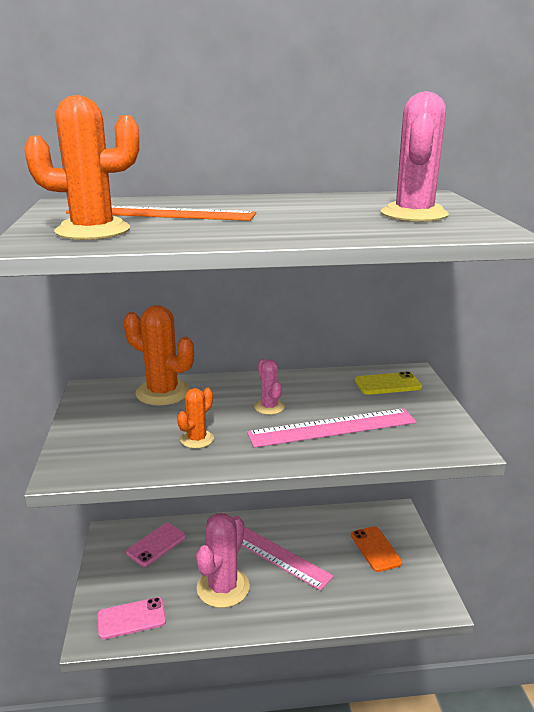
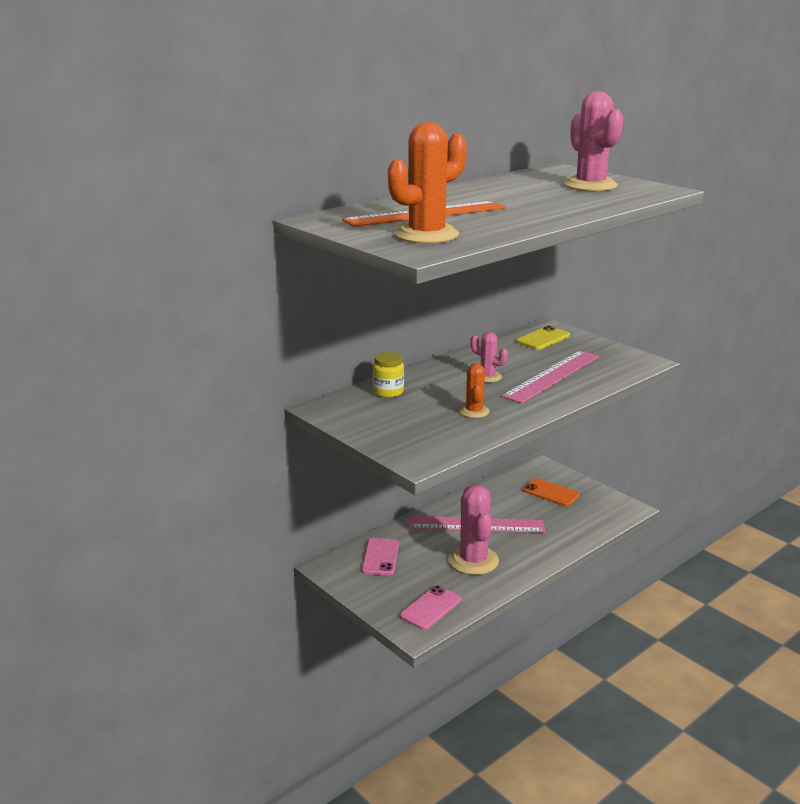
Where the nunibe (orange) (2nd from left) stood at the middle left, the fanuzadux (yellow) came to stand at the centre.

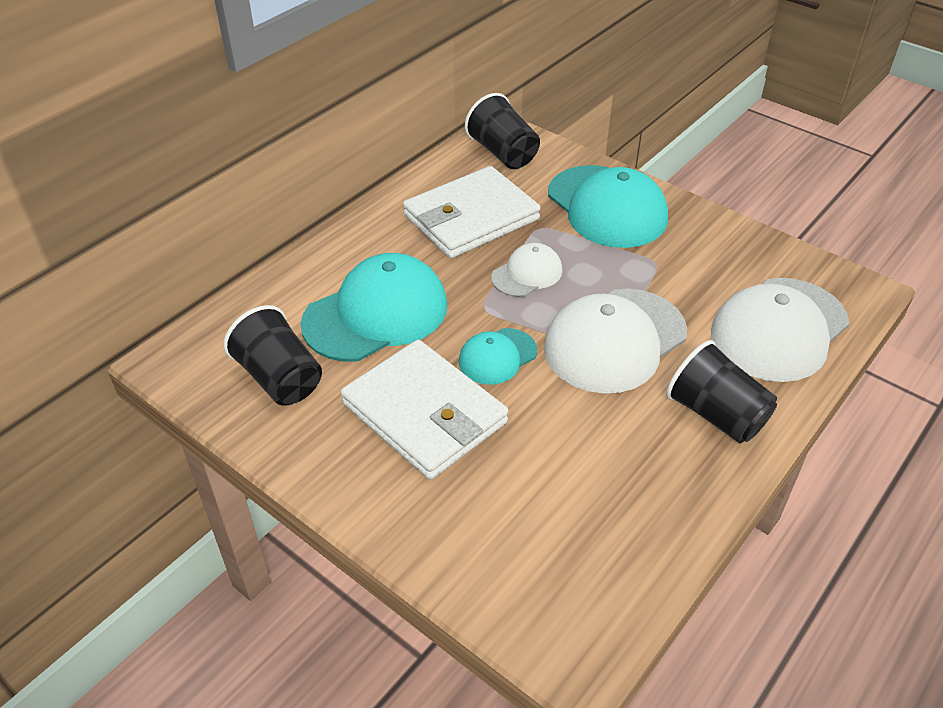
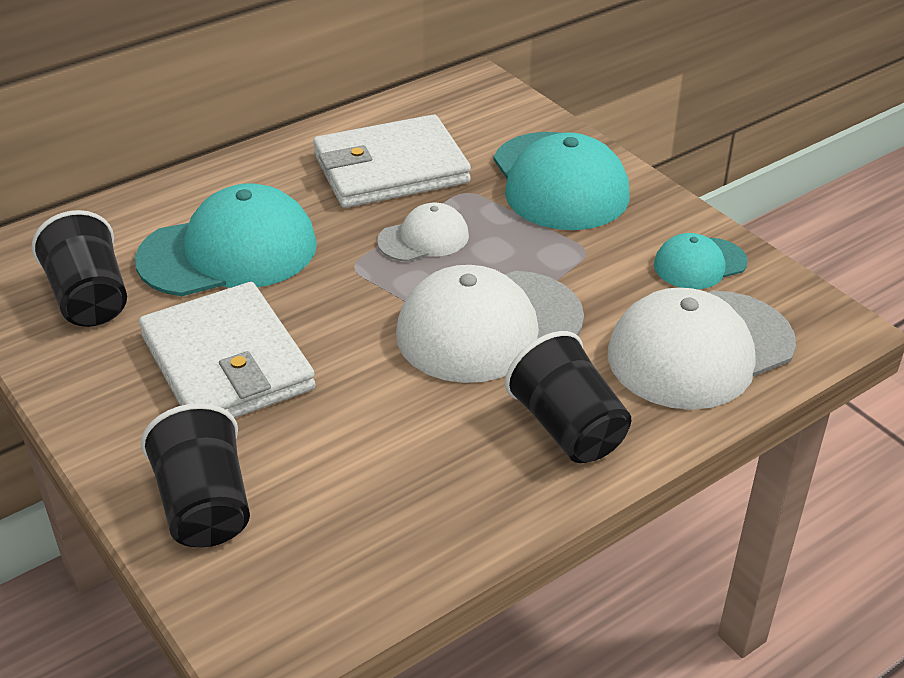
The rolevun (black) (2nd from left) ended up elsewhere, having gone from the top centre to the bottom left. The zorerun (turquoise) (2nd from left in the first image) ended up elsewhere, having gone from the centre to the middle right.

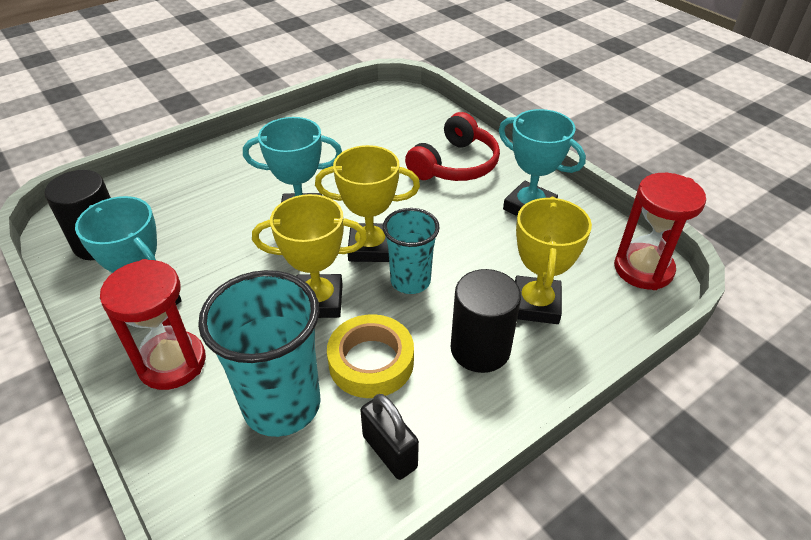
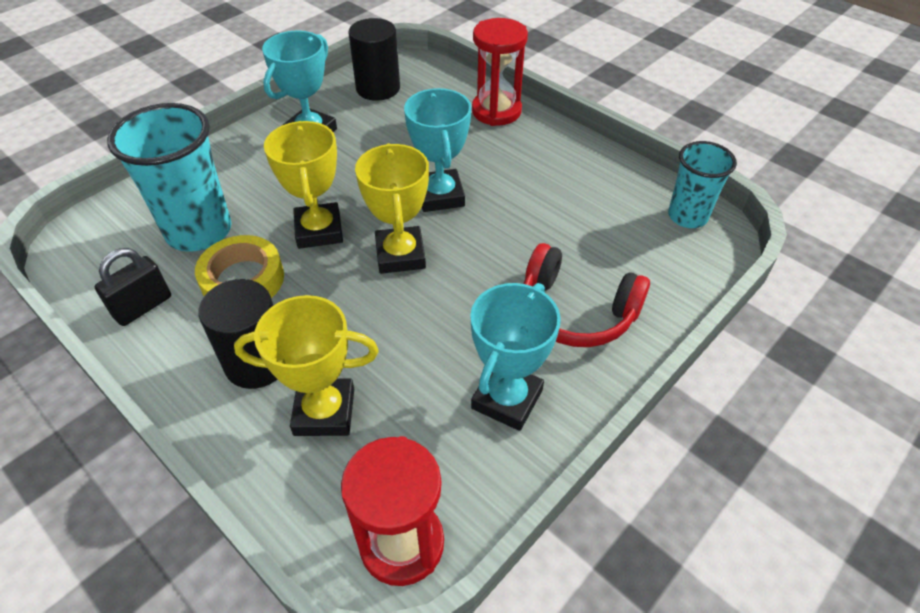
The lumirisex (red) (1st from left in the first image) ended up elsewhere, having gone from the middle left to the top centre. The rolevun (turquoise) (2nd from left) ended up elsewhere, having gone from the centre to the top right.

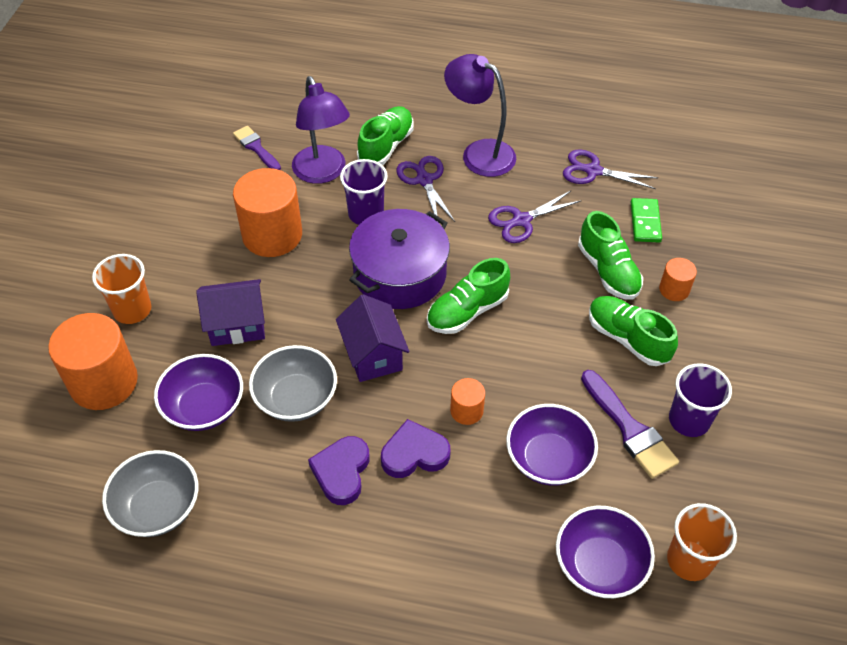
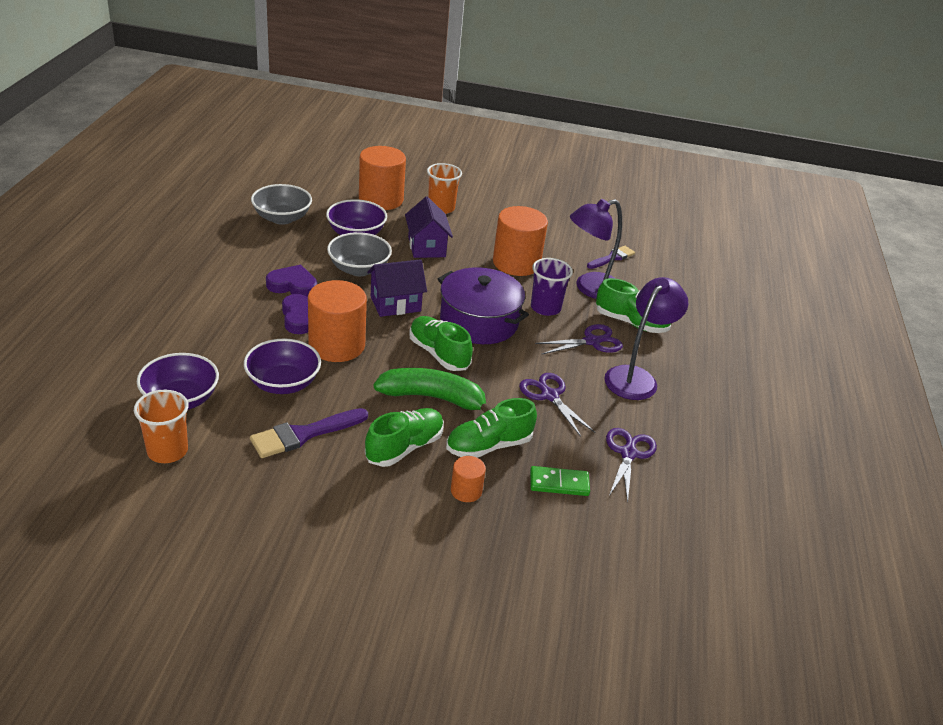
The size of the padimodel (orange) (3rd from left in the first image) at the centre changed by a factor of 2.07. The second view gained the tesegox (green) at the centre. The second view lost the rolevun (purple) (2nd from left) at the middle right.

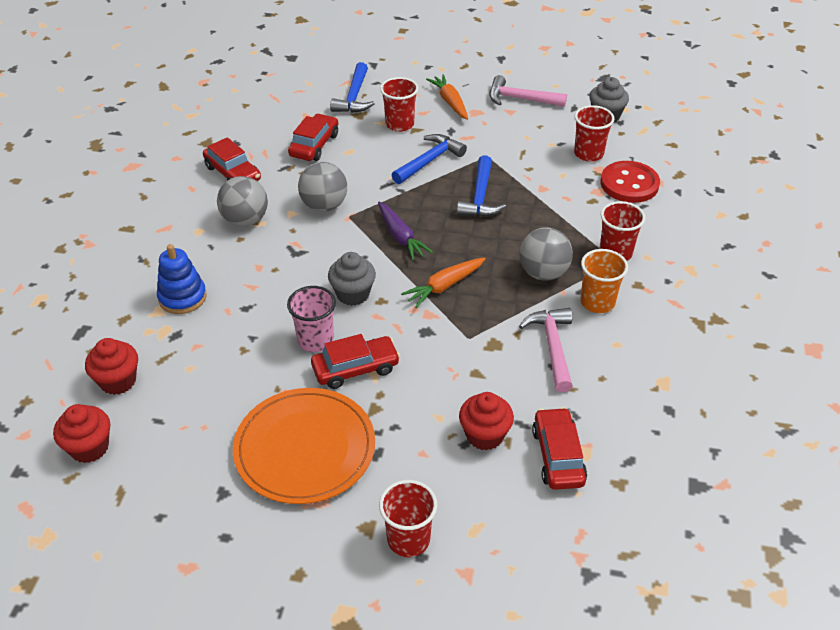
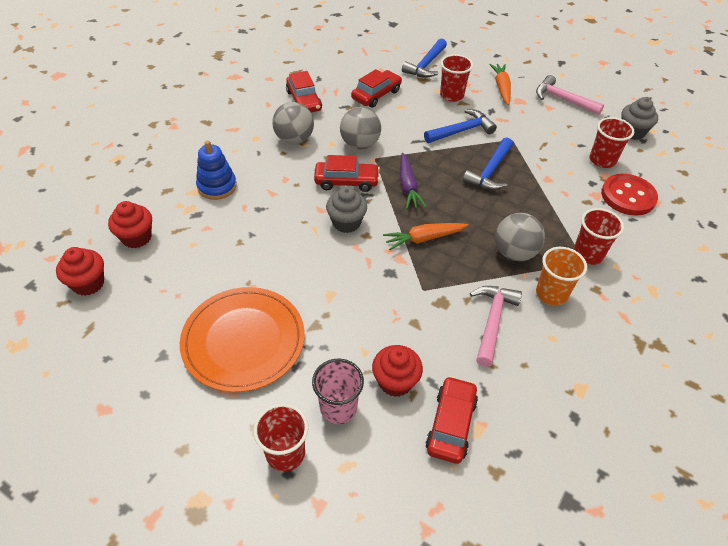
The rolevun (pink) ended up elsewhere, having gone from the centre to the bottom centre. The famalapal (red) (3rd from left in the first image) ended up elsewhere, having gone from the centre to the top centre.

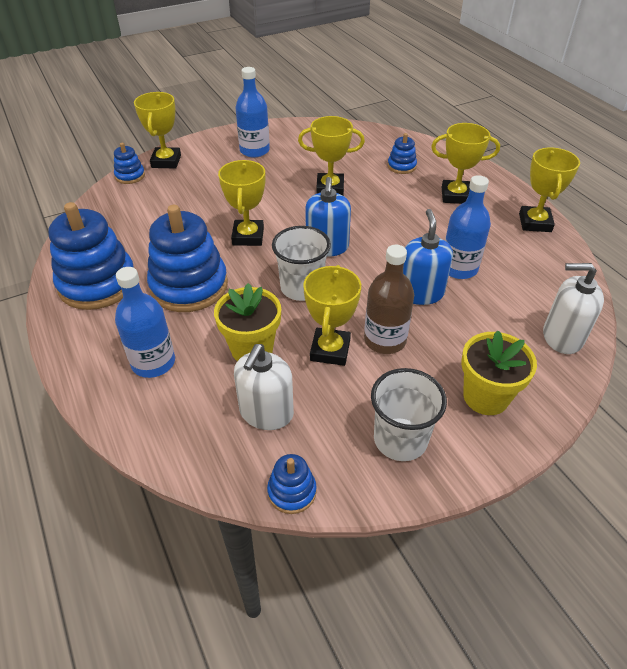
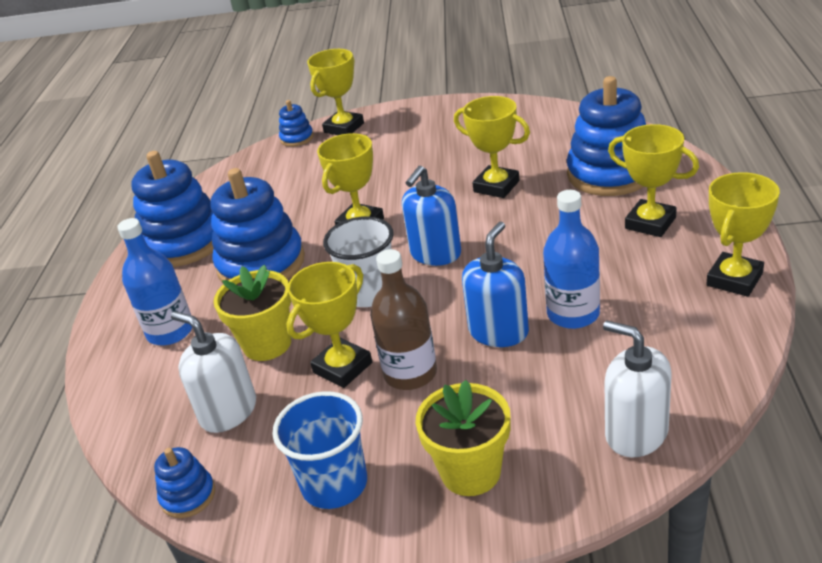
The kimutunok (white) (1st from left) at the centre ended up facing another way, 75 degrees clockwise from before. What was the rolevun (white) (2nd from left) at the centre turned into the rolevun (blue) at the bottom centre. The size of the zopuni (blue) (5th from left) at the top centre changed by a factor of 2.14. The second view lost the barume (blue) (2nd from left) at the top centre.

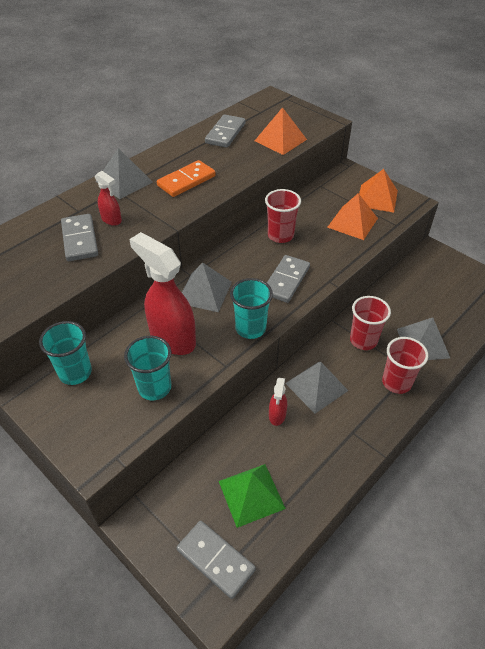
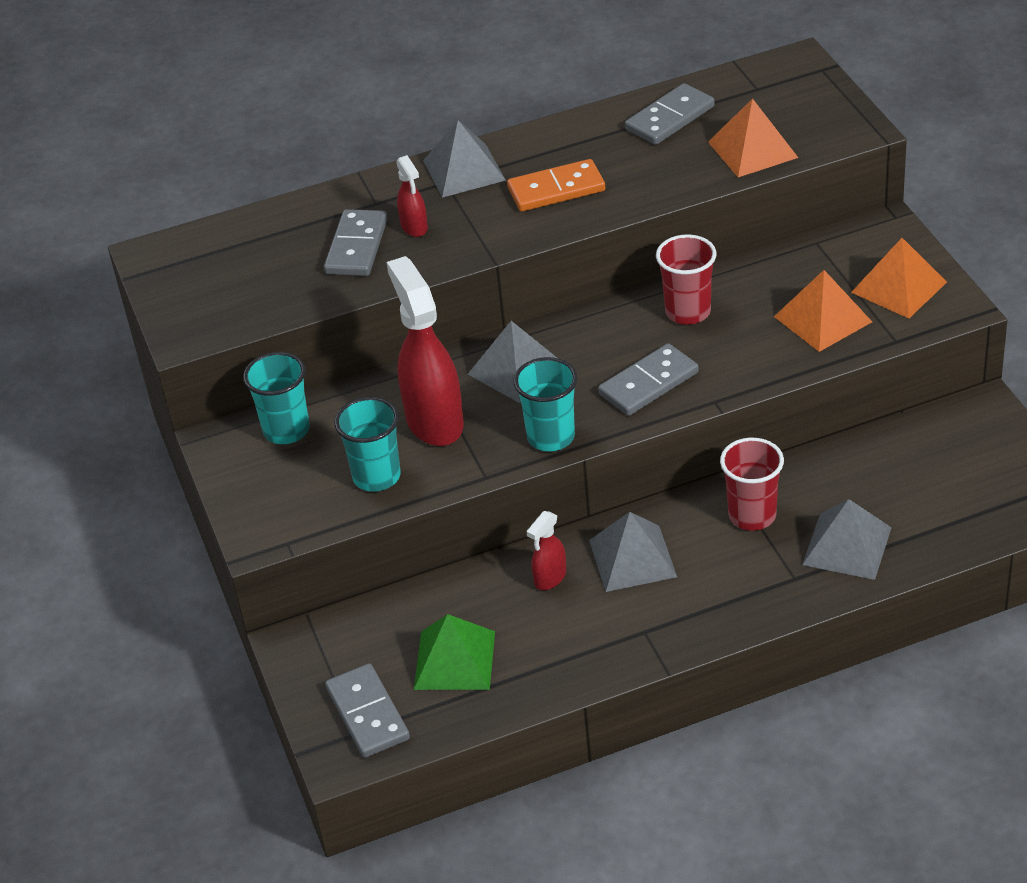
The second view lost the rolevun (red) (3rd from left) at the middle right.

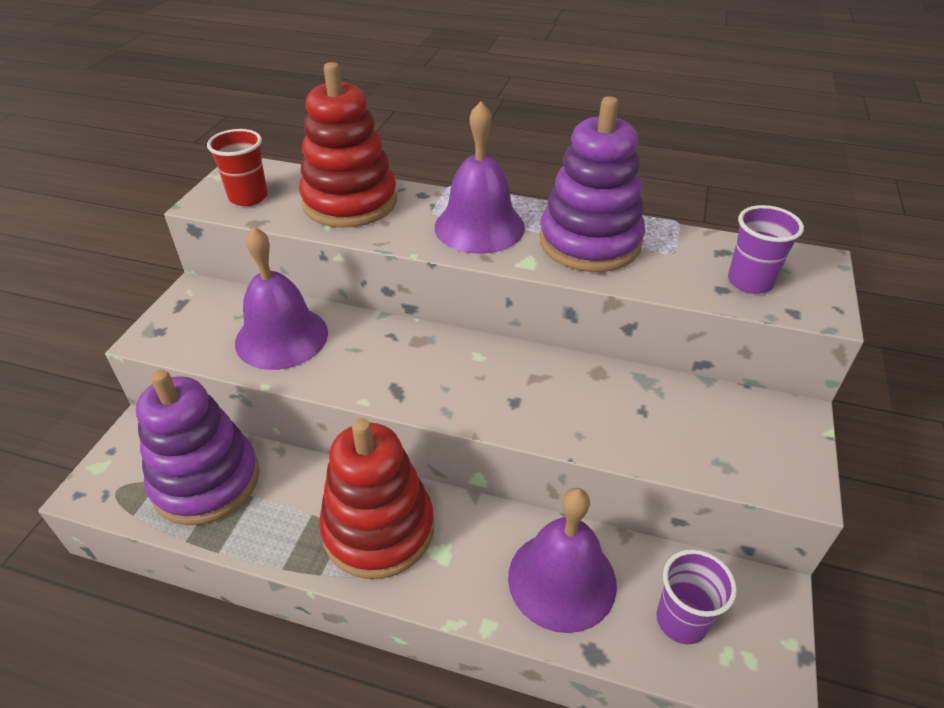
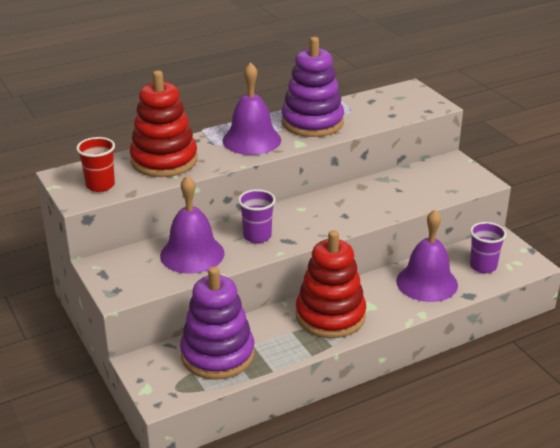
The rolevun (purple) (2nd from left in the first image) ended up elsewhere, having gone from the middle right to the centre.

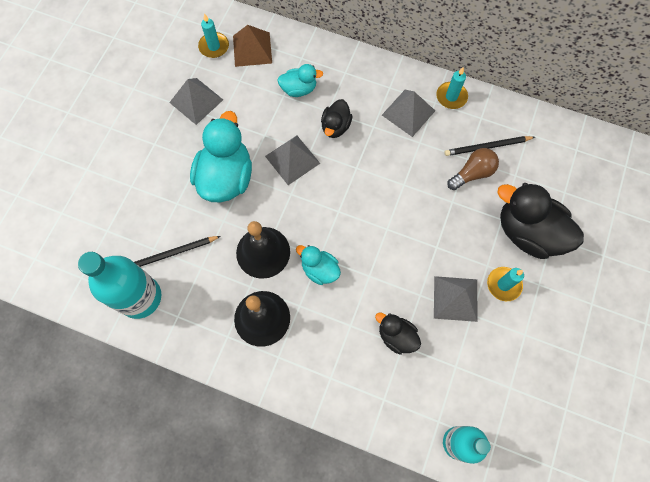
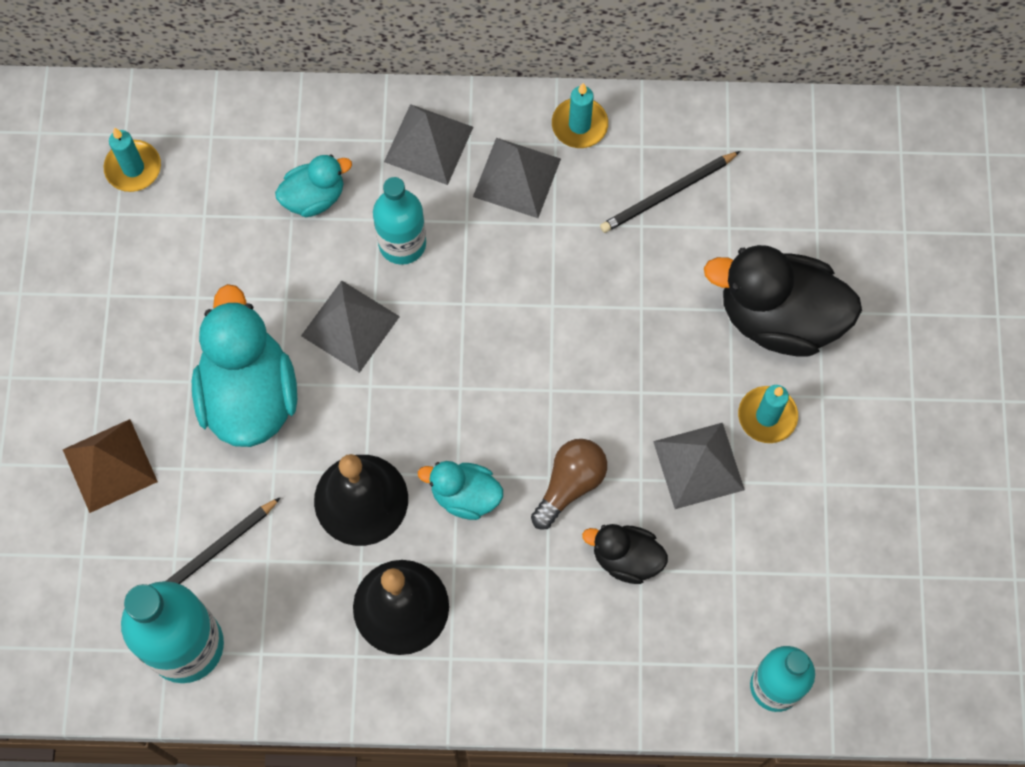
The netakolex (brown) ended up elsewhere, having gone from the top centre to the middle left. Where the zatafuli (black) (1st from left) stood at the top centre, the barume (turquoise) (2nd from left) came to stand at the top centre. The netakolex (grey) (1st from left in the first image) ended up elsewhere, having gone from the top left to the top centre. The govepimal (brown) ended up elsewhere, having gone from the middle right to the centre.

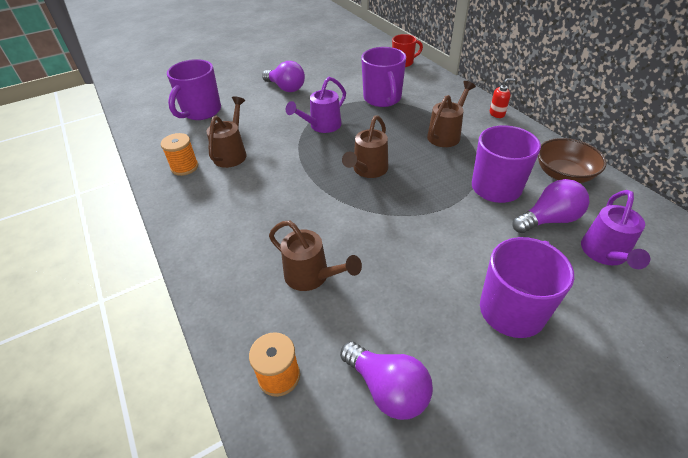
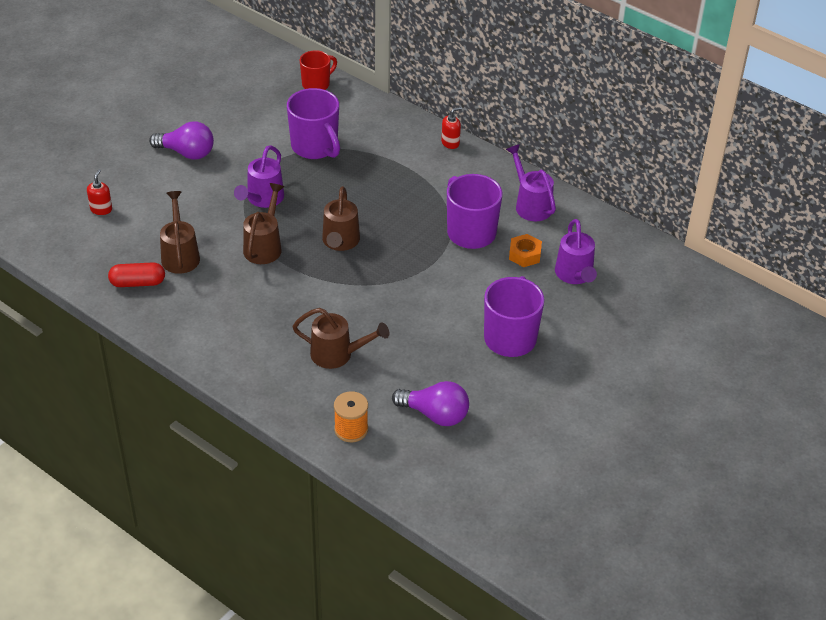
Where the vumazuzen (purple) (1st from left) stood at the top left, the kimutunok (red) (1st from left) came to stand at the top left. Where the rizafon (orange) (1st from left) stood at the middle left, the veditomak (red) came to stand at the middle left. The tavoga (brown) (4th from left in the first image) ended up elsewhere, having gone from the top centre to the middle left. Where the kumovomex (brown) stood at the middle right, the tavoga (purple) (2nd from left) came to stand at the top centre. Where the govepimal (purple) (3rd from left) stood at the middle right, the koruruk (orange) came to stand at the centre.

